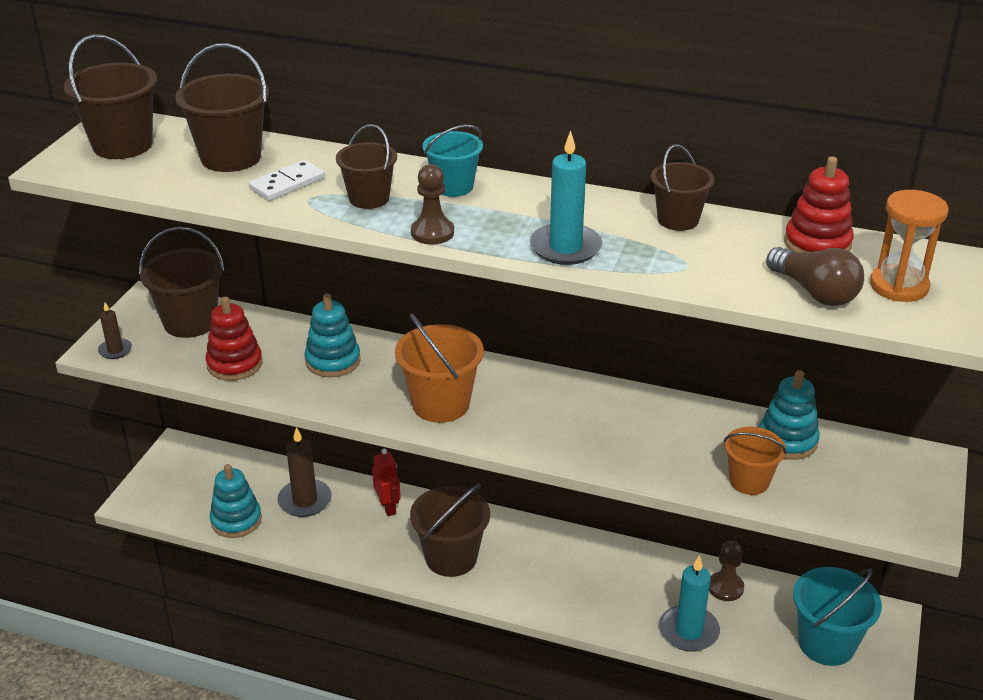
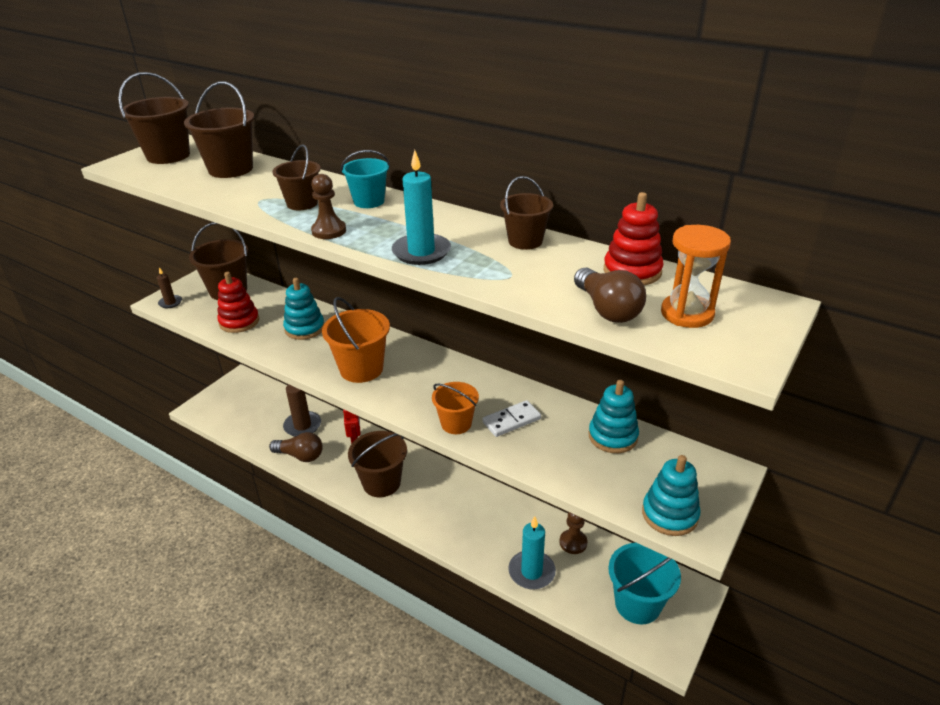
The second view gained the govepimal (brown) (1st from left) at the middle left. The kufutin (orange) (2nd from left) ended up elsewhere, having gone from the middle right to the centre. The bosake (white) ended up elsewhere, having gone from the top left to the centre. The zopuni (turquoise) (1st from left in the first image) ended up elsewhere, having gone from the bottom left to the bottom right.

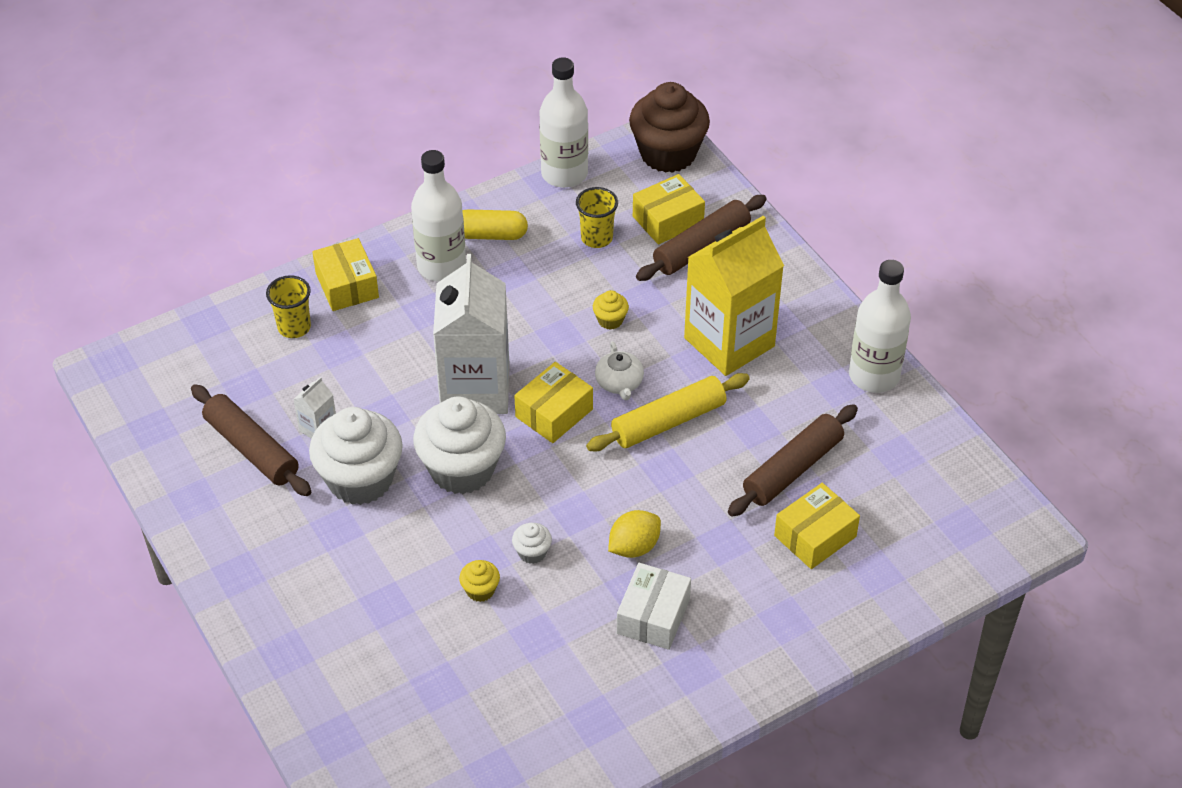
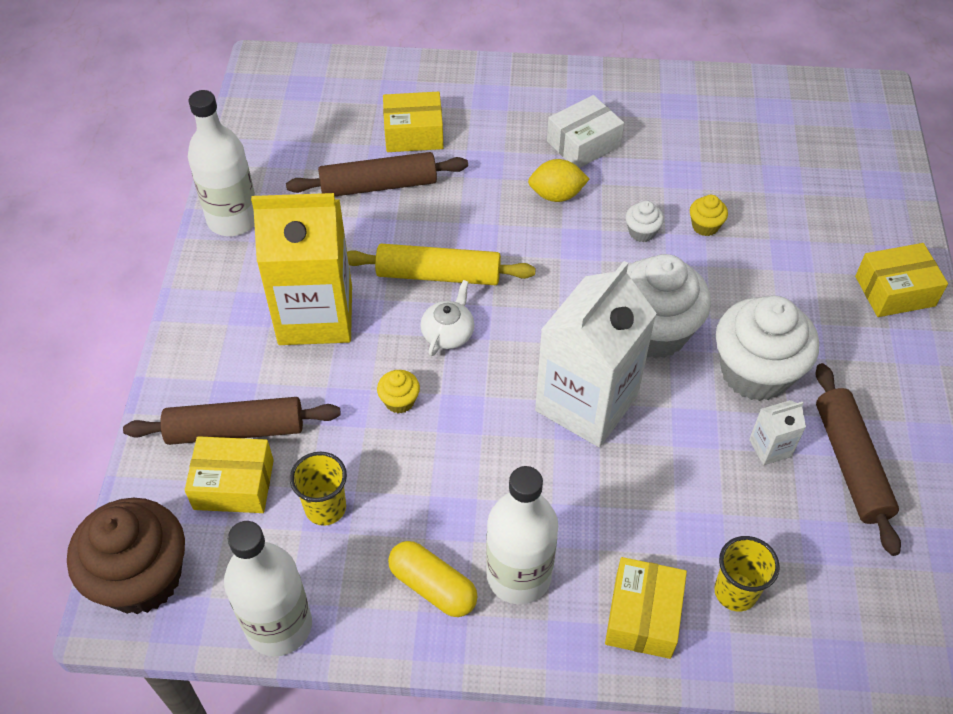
The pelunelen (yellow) (2nd from left in the first image) ended up elsewhere, having gone from the centre to the middle right.

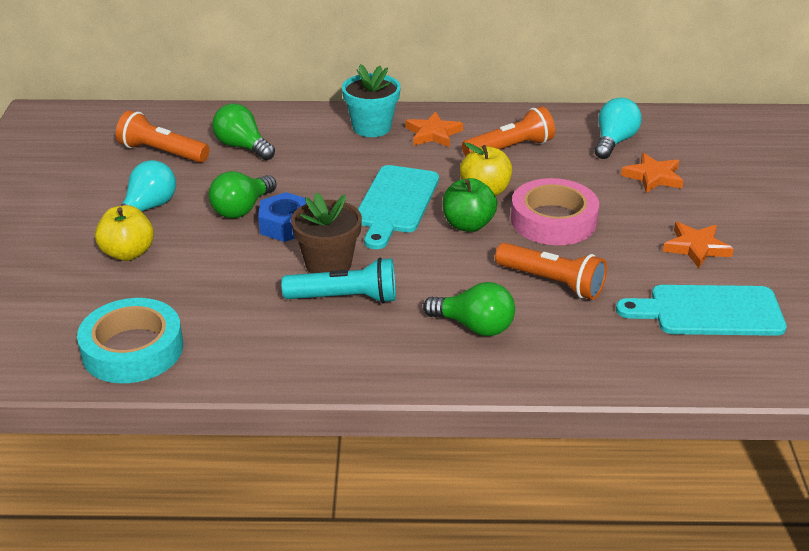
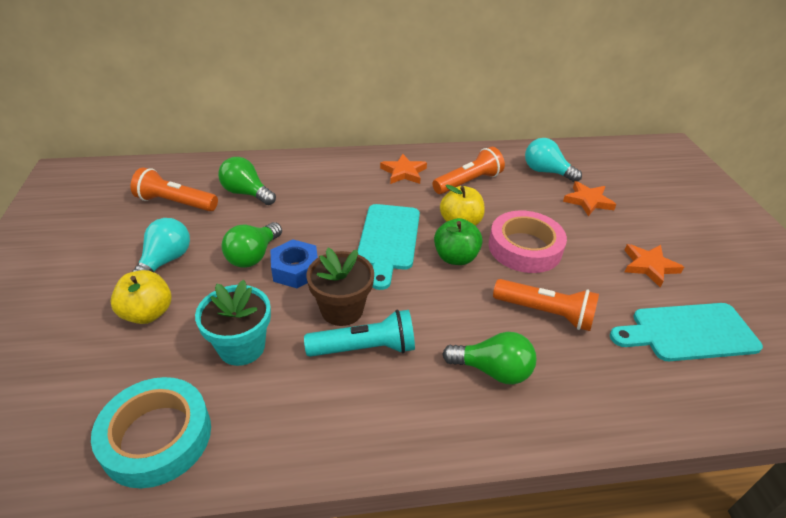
The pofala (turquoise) ended up elsewhere, having gone from the top centre to the middle left. The govepimal (turquoise) (2nd from left) at the top right ended up facing another way, 75 degrees counterclockwise from before.

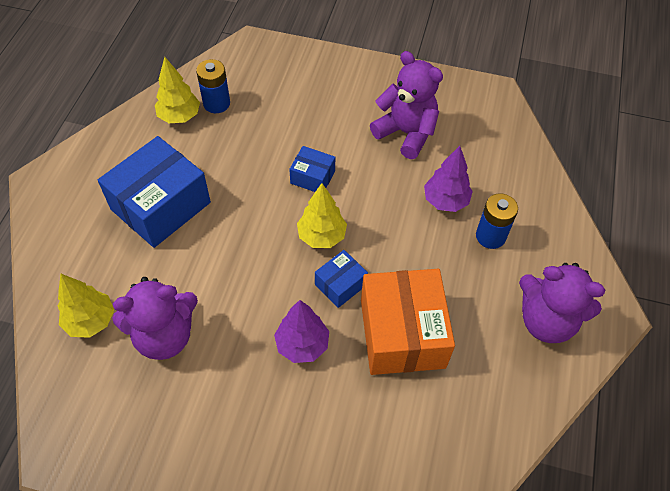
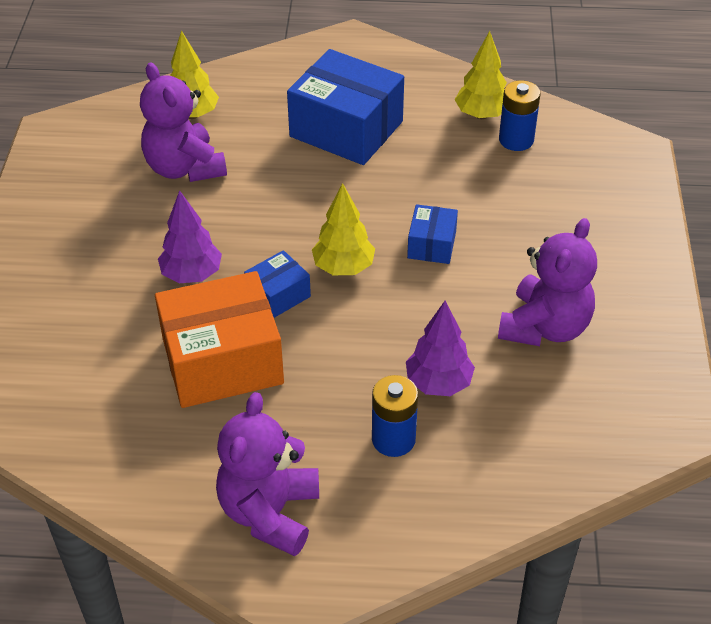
The pelunelen (blue) (3rd from left in the first image) at the centre ended up facing another way, 75 degrees counterclockwise from before.

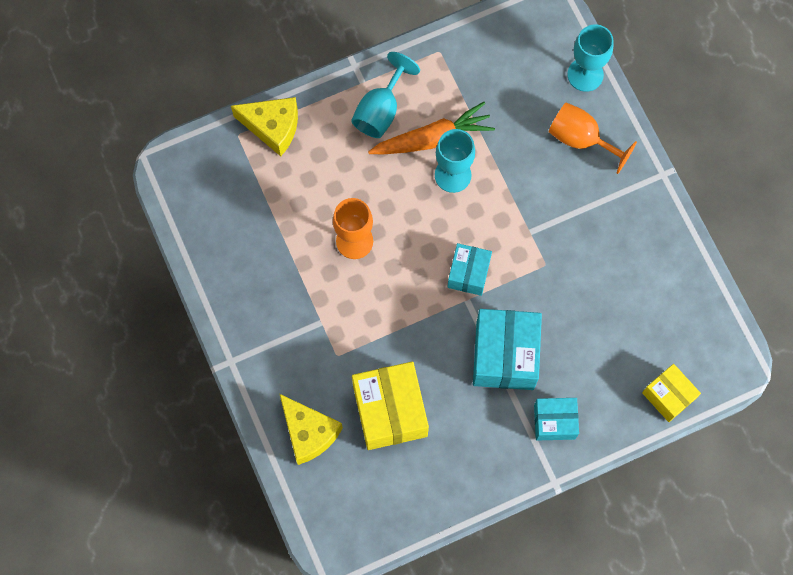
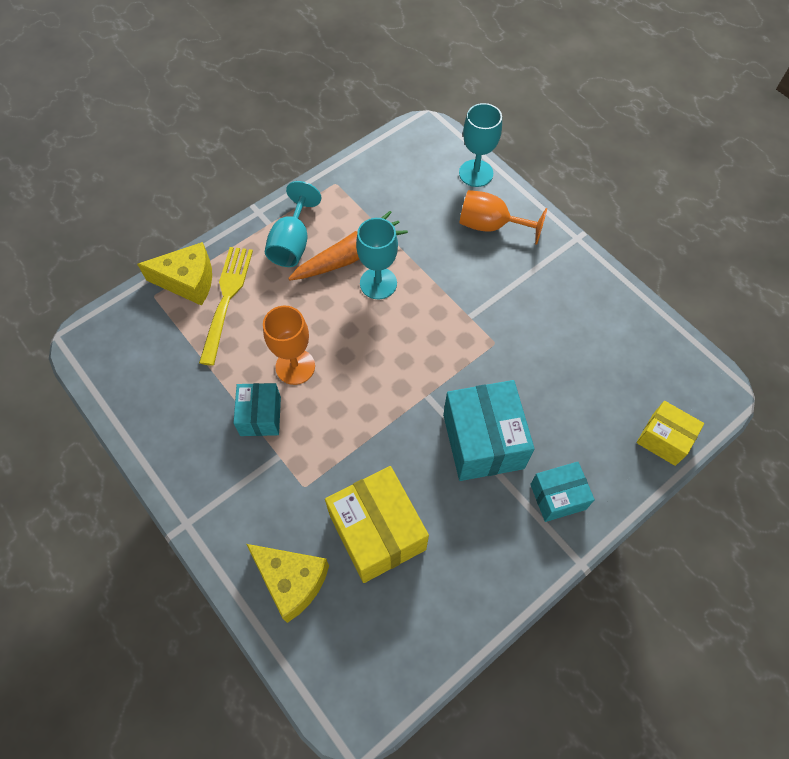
The second view gained the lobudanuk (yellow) at the middle left. The pelunelen (turquoise) (1st from left) ended up elsewhere, having gone from the centre to the middle left.

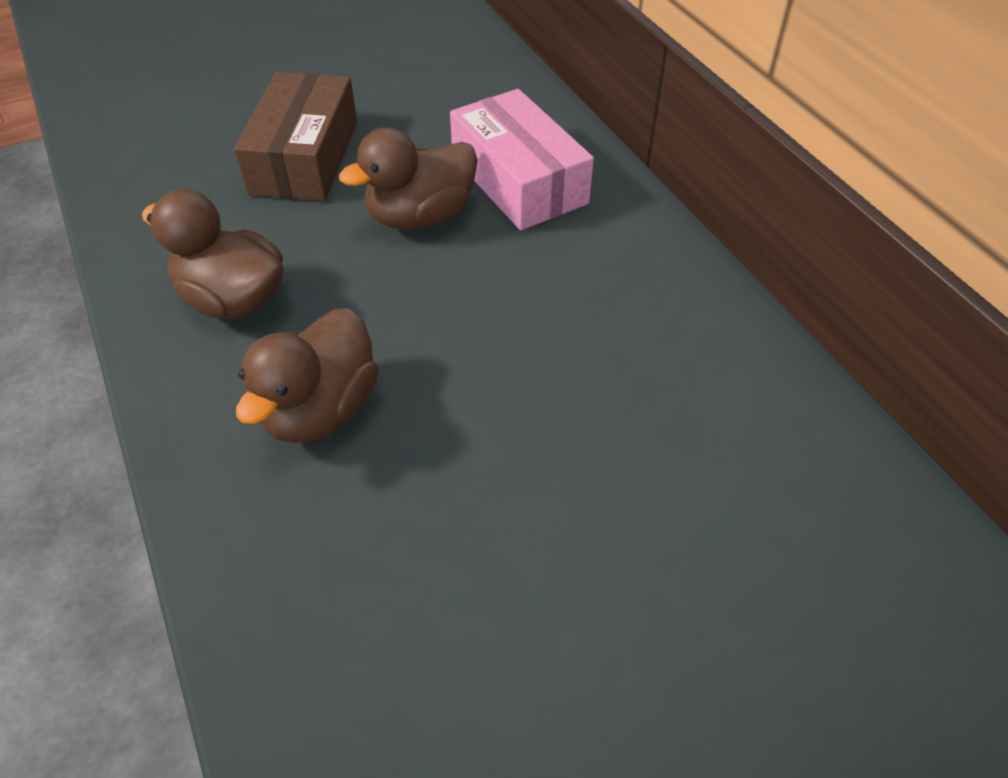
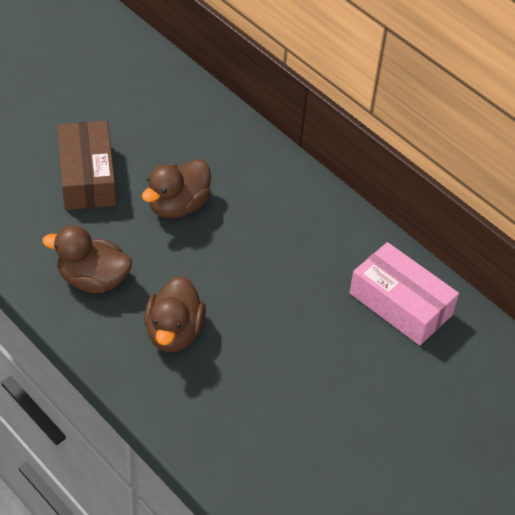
The pelunelen (pink) ended up elsewhere, having gone from the top centre to the middle right.

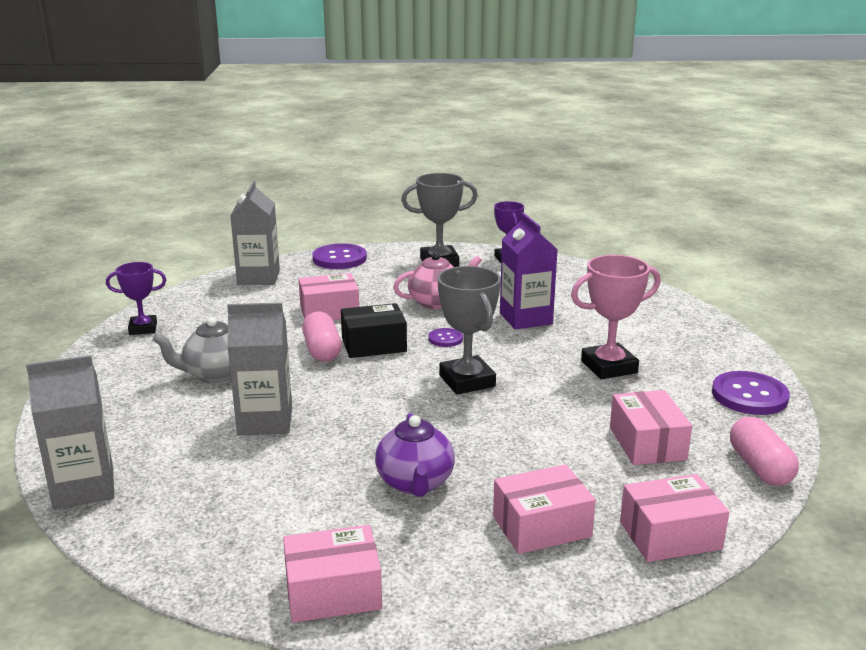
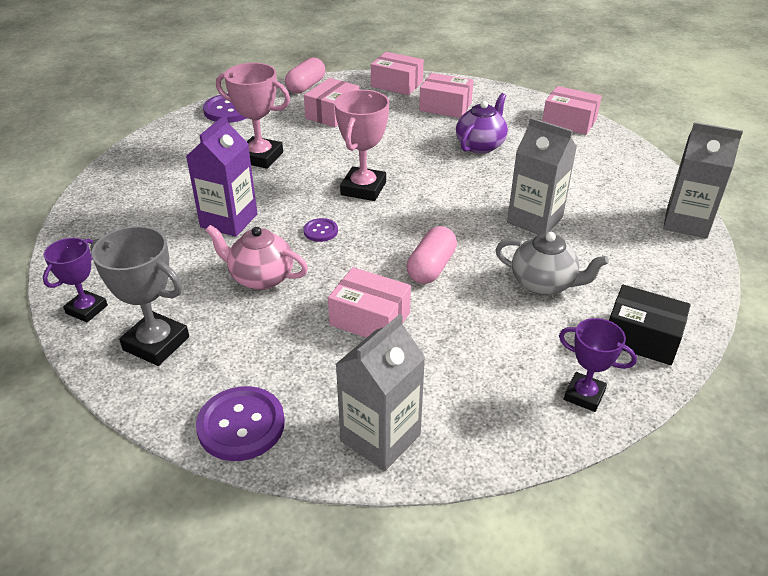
What was the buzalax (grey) (2nd from left) at the centre turned into the buzalax (pink) (2nd from left) at the top centre. The pelunelen (black) ended up elsewhere, having gone from the centre to the middle right.

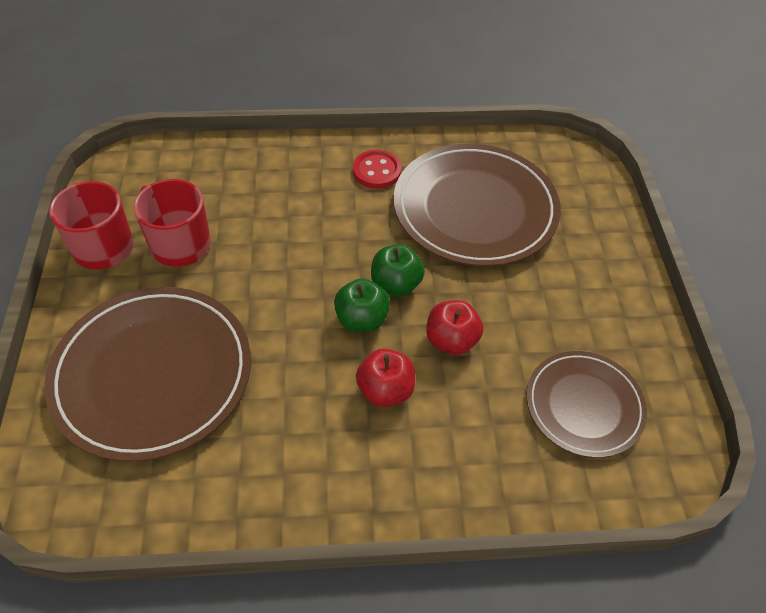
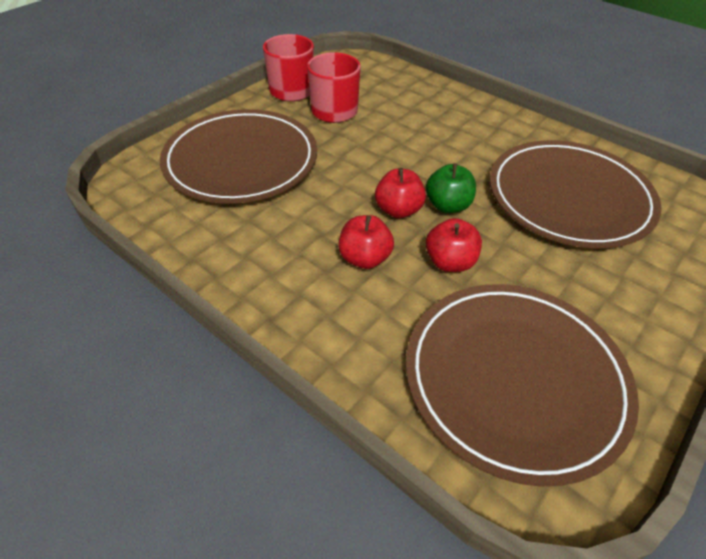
What was the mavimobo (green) (1st from left) at the centre turned into the mavimobo (red) (2nd from left) at the centre. The size of the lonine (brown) (3rd from left in the first image) at the middle right changed by a factor of 1.69. The second view lost the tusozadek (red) at the top centre.

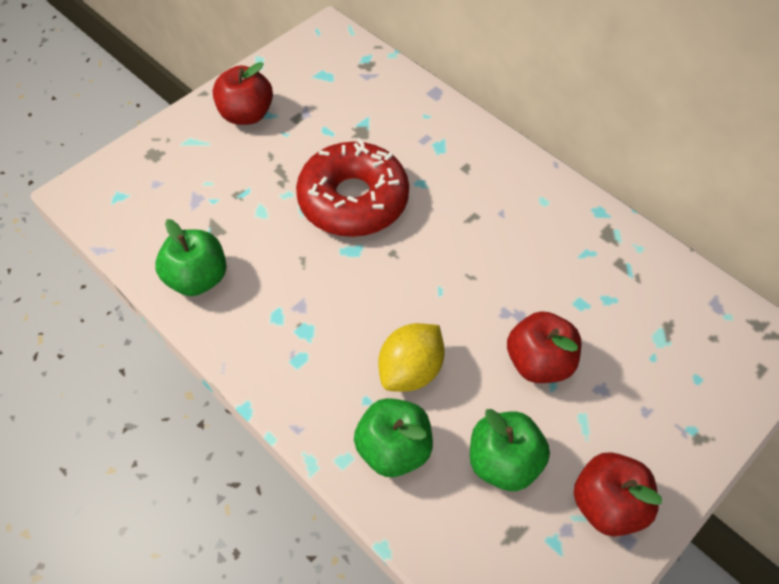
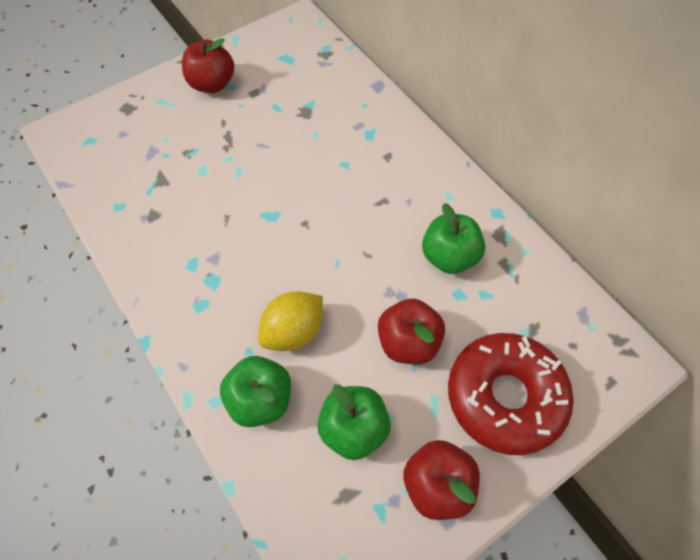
The mavimobo (green) (1st from left in the first image) ended up elsewhere, having gone from the middle left to the centre. The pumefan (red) ended up elsewhere, having gone from the top centre to the bottom right.

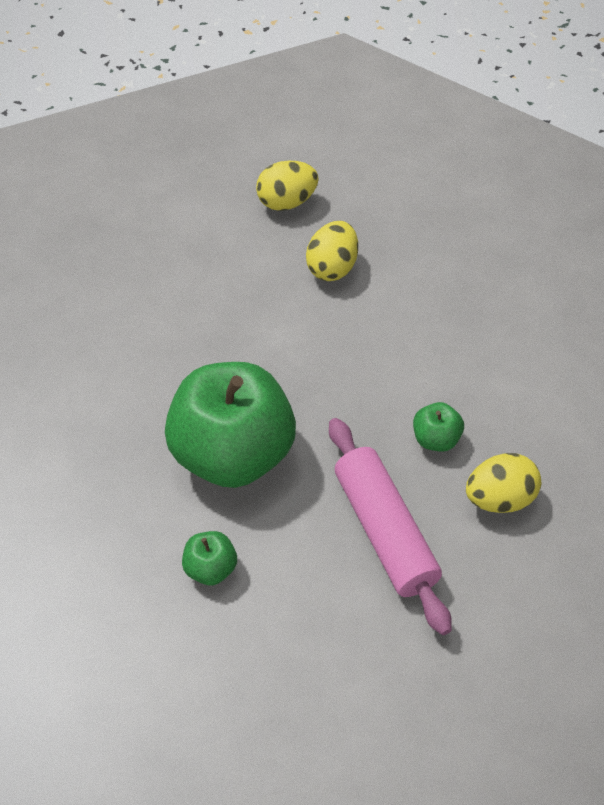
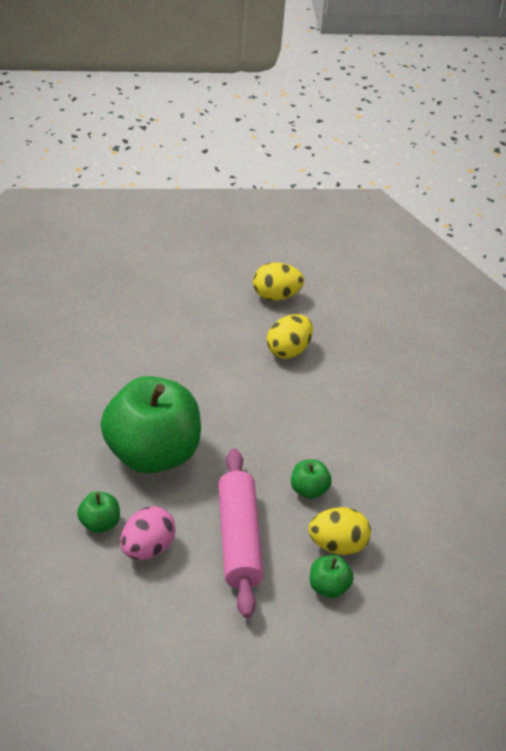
The second view gained the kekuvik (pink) at the bottom left. The second view gained the mavimobo (green) (4th from left) at the bottom centre.

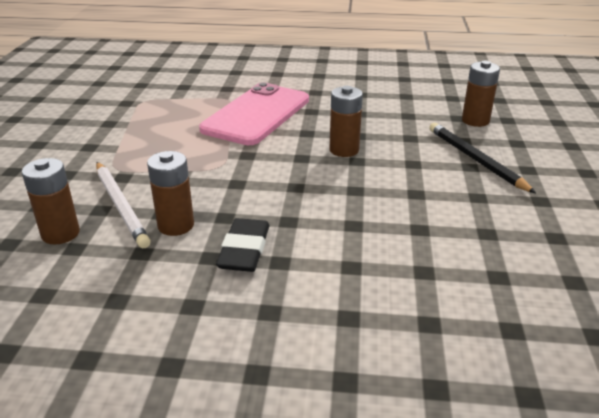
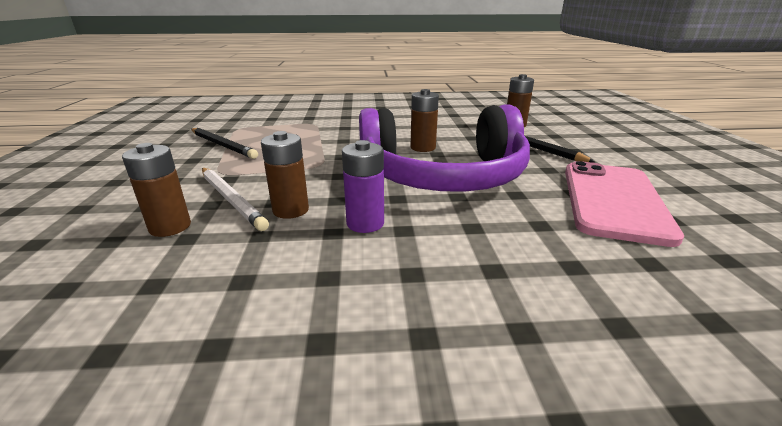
The second view gained the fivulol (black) (1st from left) at the middle left. Where the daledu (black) stood at the centre, the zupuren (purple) came to stand at the centre. The second view gained the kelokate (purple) at the centre. The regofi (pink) ended up elsewhere, having gone from the top centre to the middle right.

